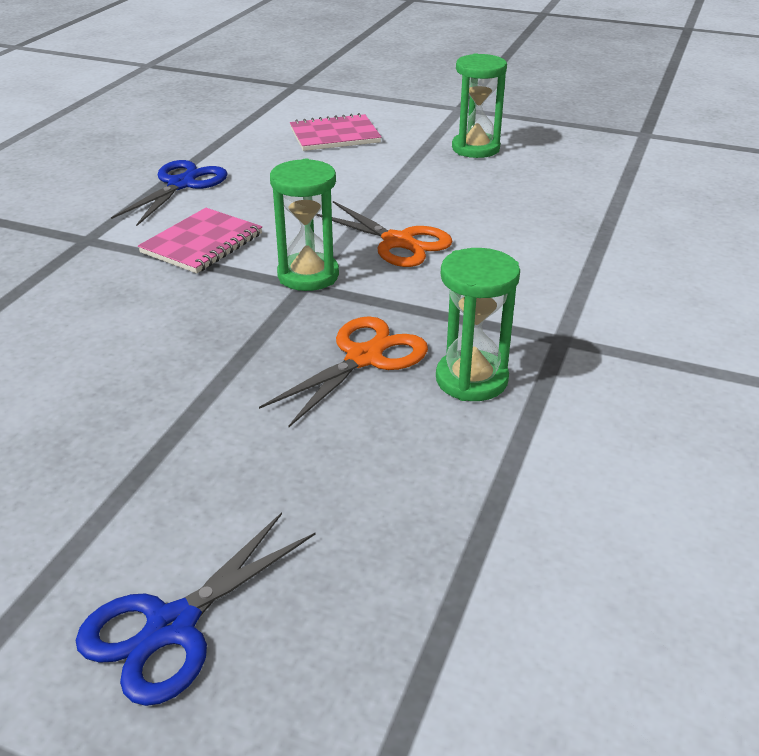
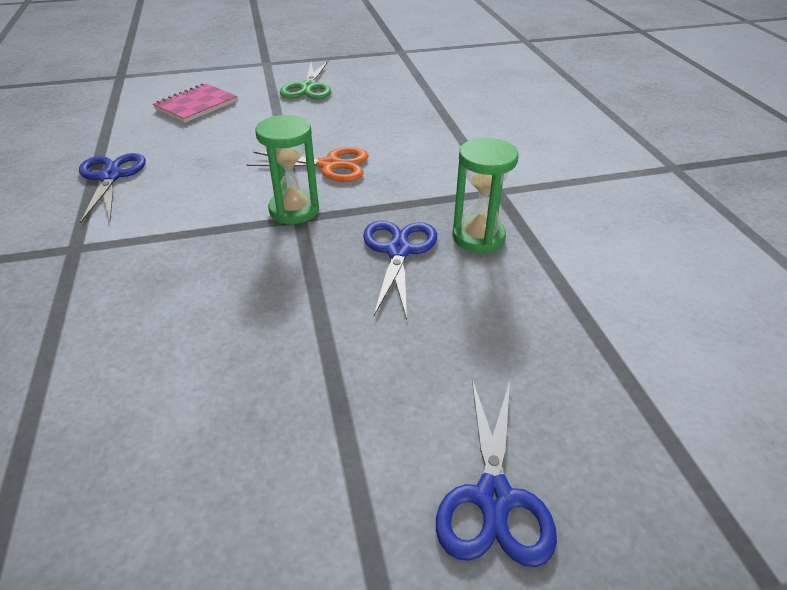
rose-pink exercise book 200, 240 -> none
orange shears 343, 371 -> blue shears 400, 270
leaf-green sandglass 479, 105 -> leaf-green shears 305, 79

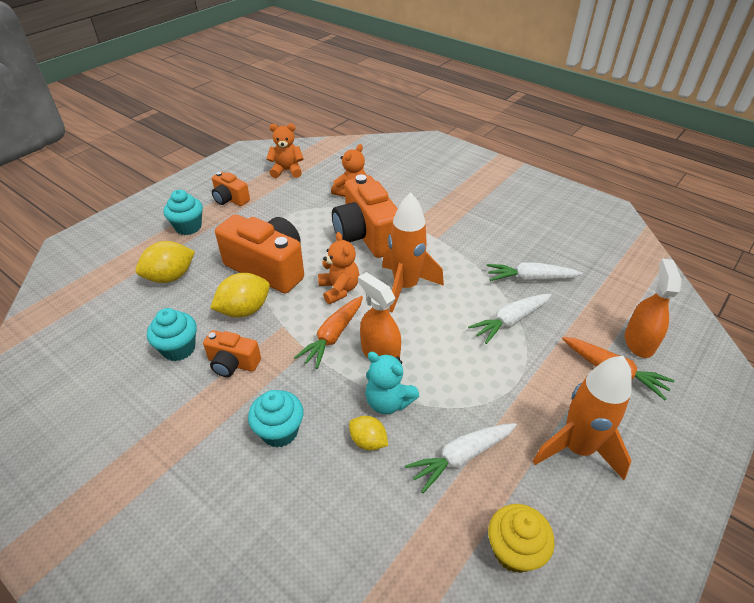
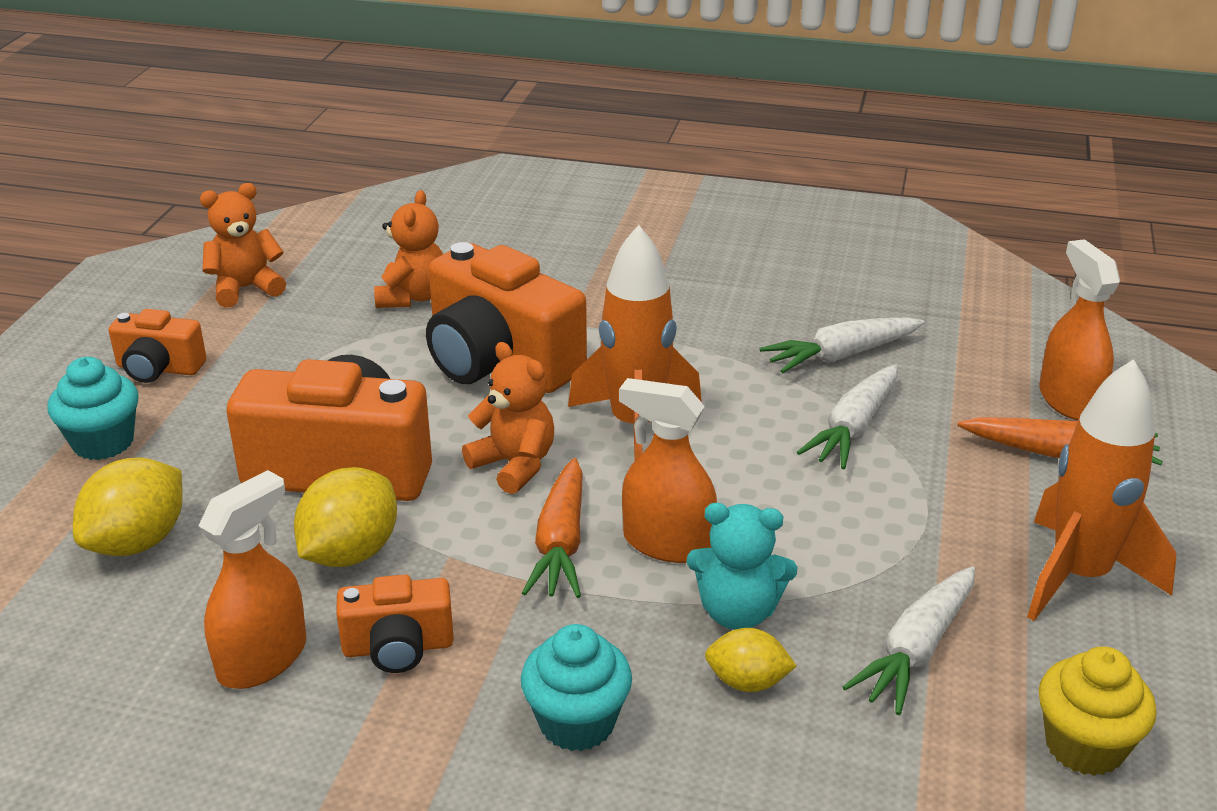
aqua muffin 172, 334 -> orange spray cleaner 252, 579

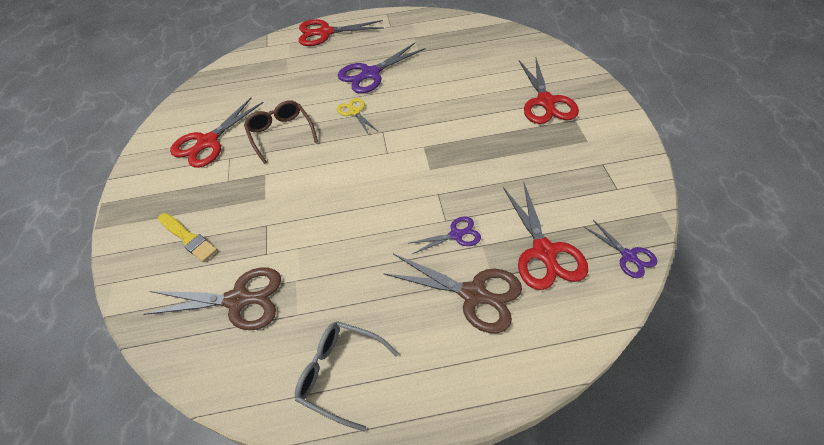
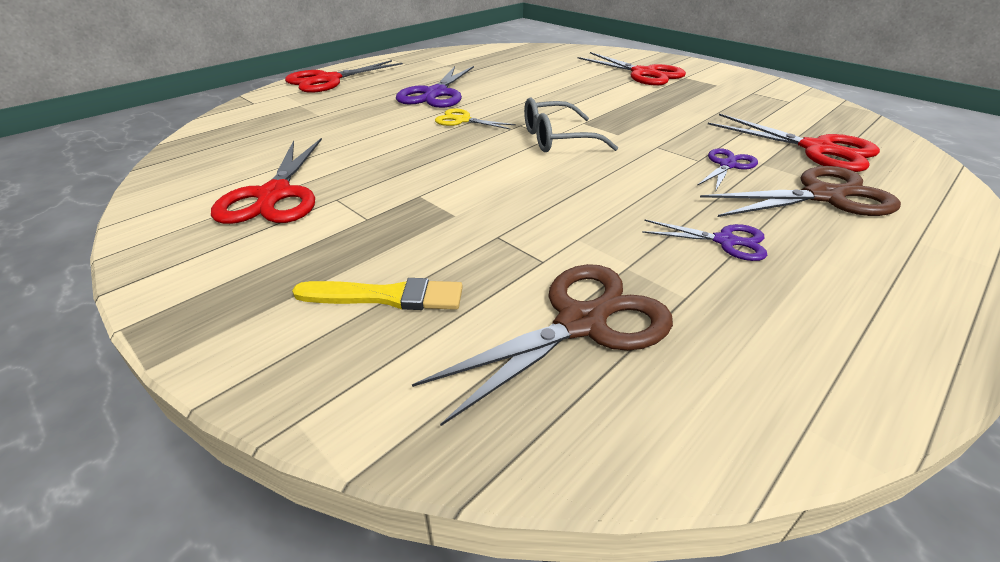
dark brown glasses 281, 132 -> none
ash-grey glasses 347, 376 -> ash-grey glasses 571, 124, shifted
royal purple shears 620, 249 -> royal purple shears 705, 240, shifted

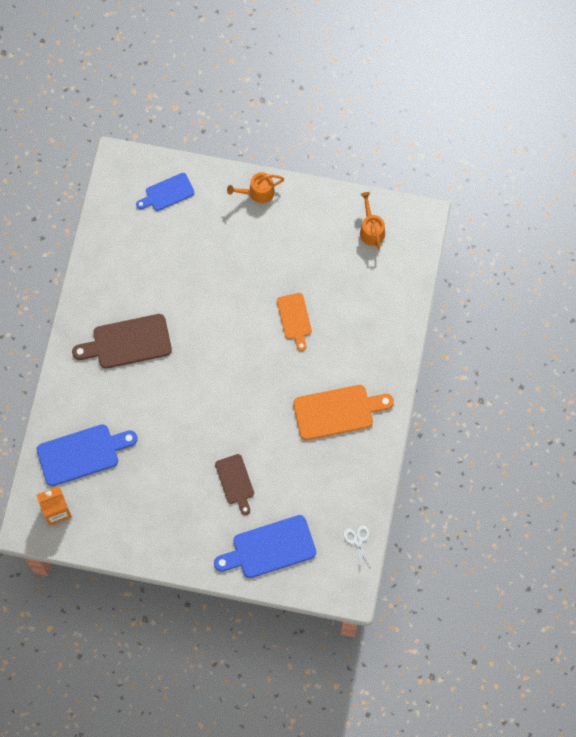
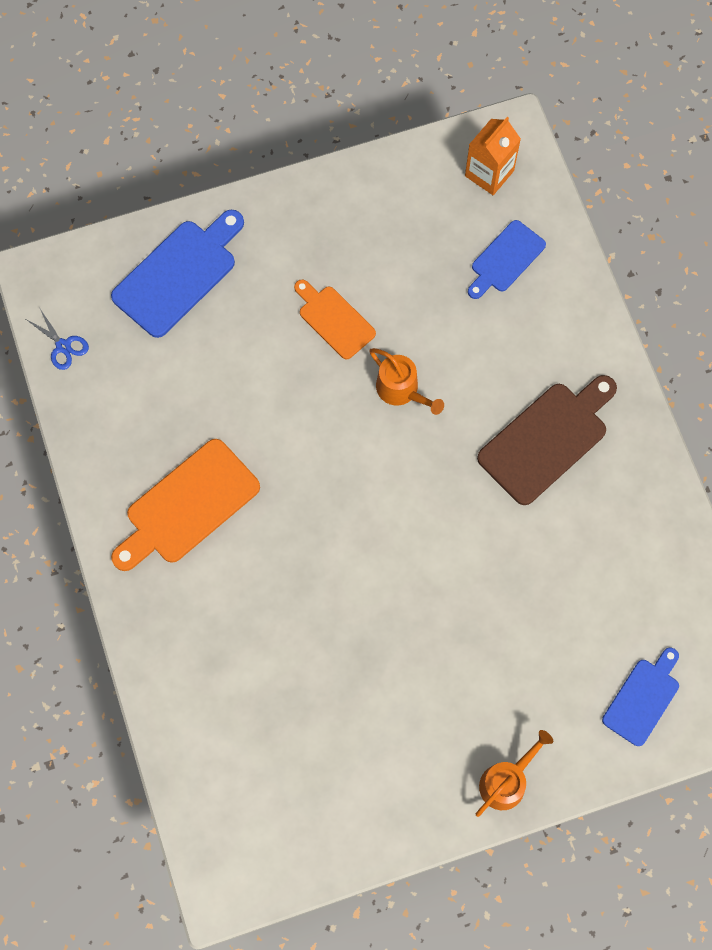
blue bread board 87, 455 -> blue bread board 507, 259, x0.62
dark brown bread board 234, 484 -> none
orange bread board 294, 322 -> orange bread board 335, 319, shifted
snow-white shears 357, 547 -> blue shears 57, 339
orange watering can 372, 221 -> orange watering can 406, 381, shifted

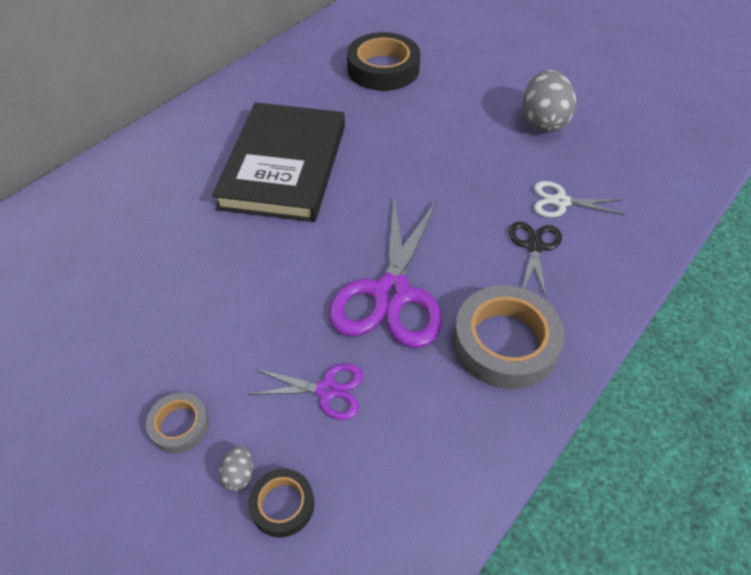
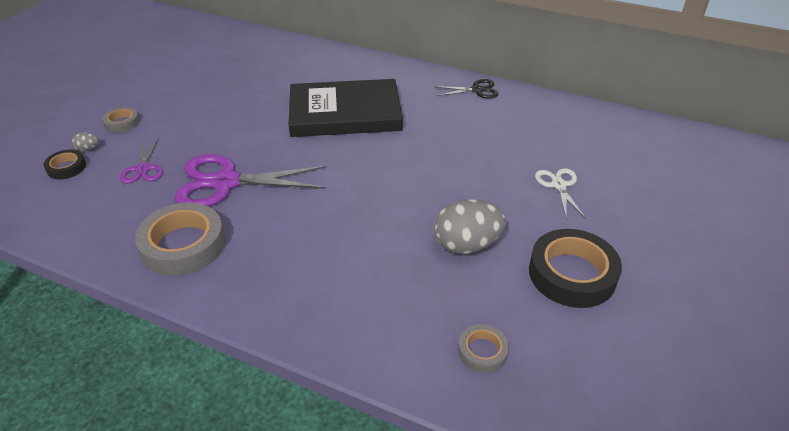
ebony sticky tape 383, 61 -> ebony sticky tape 575, 268, shifted
ebony shears 535, 259 -> ebony shears 466, 88, shifted
snow-white shears 580, 199 -> snow-white shears 560, 193, shifted
none -> ash-grey sticky tape 483, 348

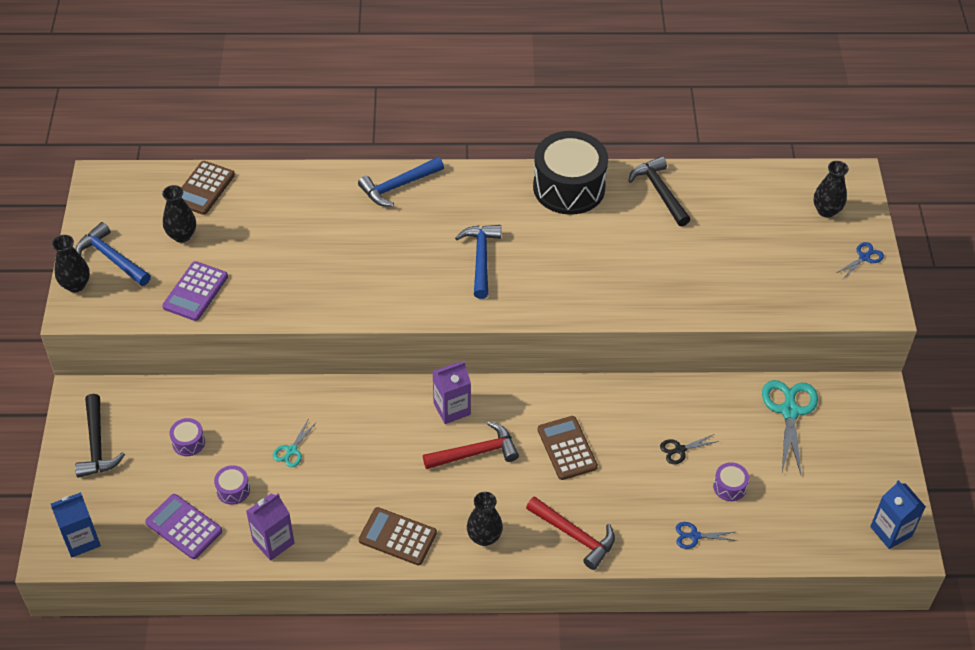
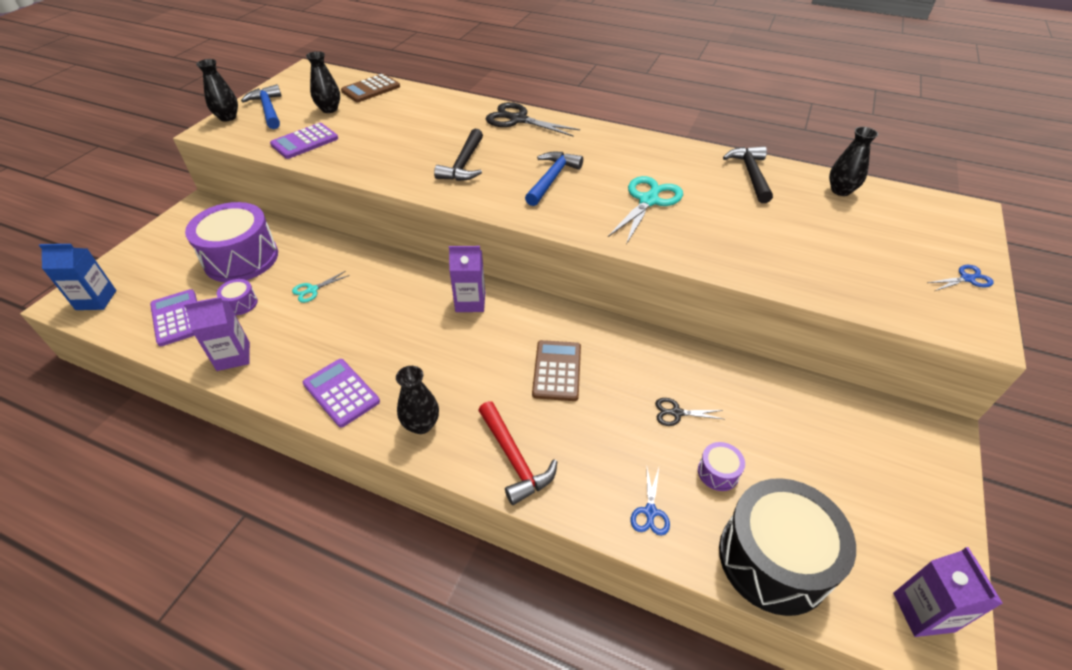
ebony carpenter's hammer 100, 436 -> ebony carpenter's hammer 458, 154, shifted
royal purple snare drum 187, 437 -> royal purple snare drum 231, 242, x2.39
blue carpenter's hammer 401, 182 -> ebony shears 533, 119
dark brown pocket calculator 398, 536 -> royal purple pocket calculator 341, 393
crimson carpenter's hammer 471, 445 -> none
ebony snare drum 570, 173 -> ebony snare drum 787, 547, shifted
blue shears 706, 535 -> blue shears 650, 502, 105 degrees counterclockwise
aqua shears 790, 427 -> aqua shears 645, 210, shifted
ebony flower vase 831, 189 -> ebony flower vase 853, 161, shifted
blue milk carton 898, 514 -> royal purple milk carton 948, 592

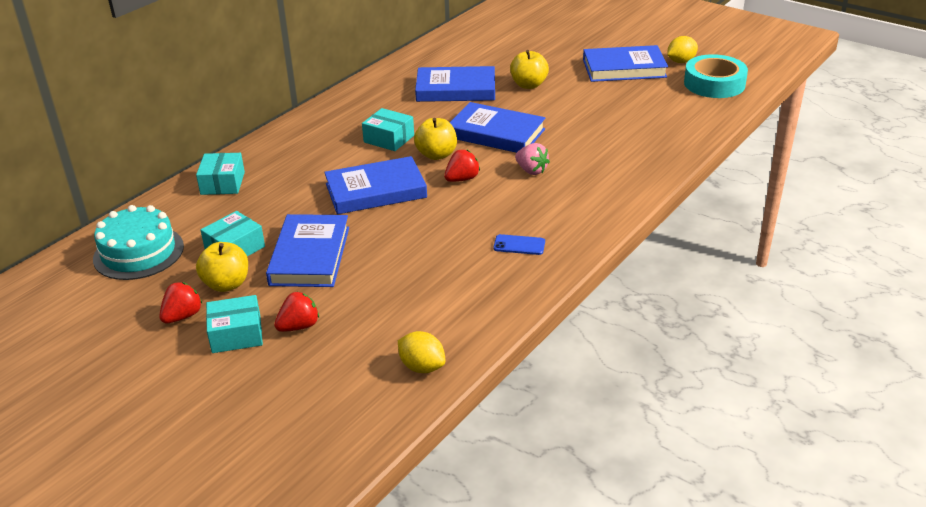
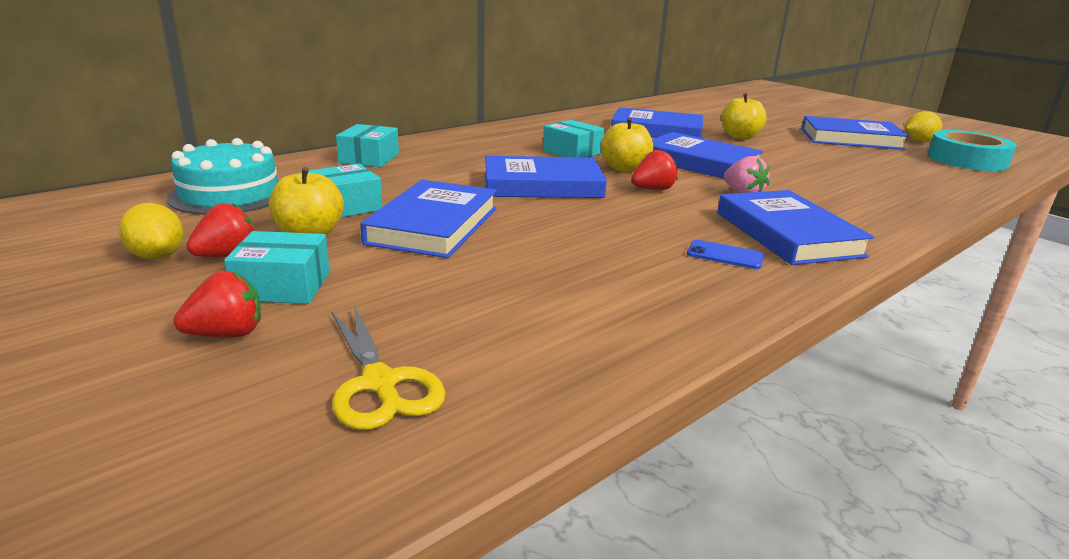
crimson toy strawberry 296, 312 -> crimson toy strawberry 217, 304, shifted
yellow lemon 421, 352 -> yellow lemon 151, 231, shifted
none -> yellow shears 388, 368
none -> blue hardback 796, 227

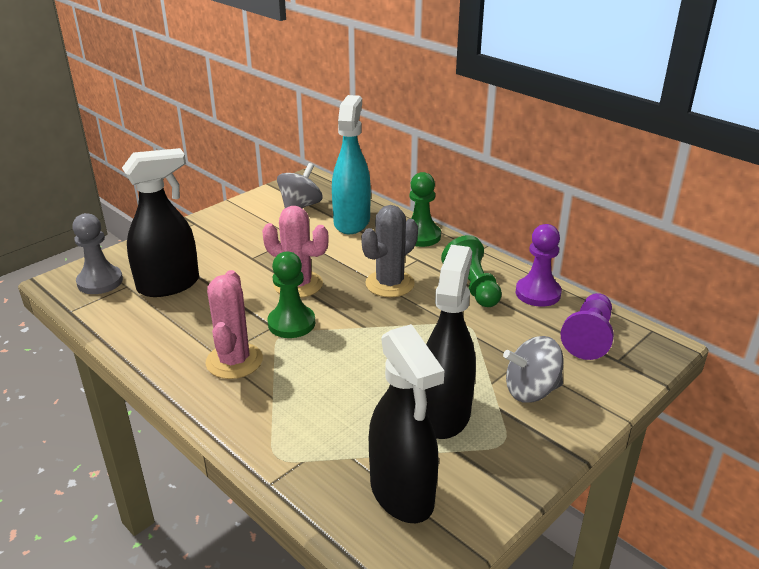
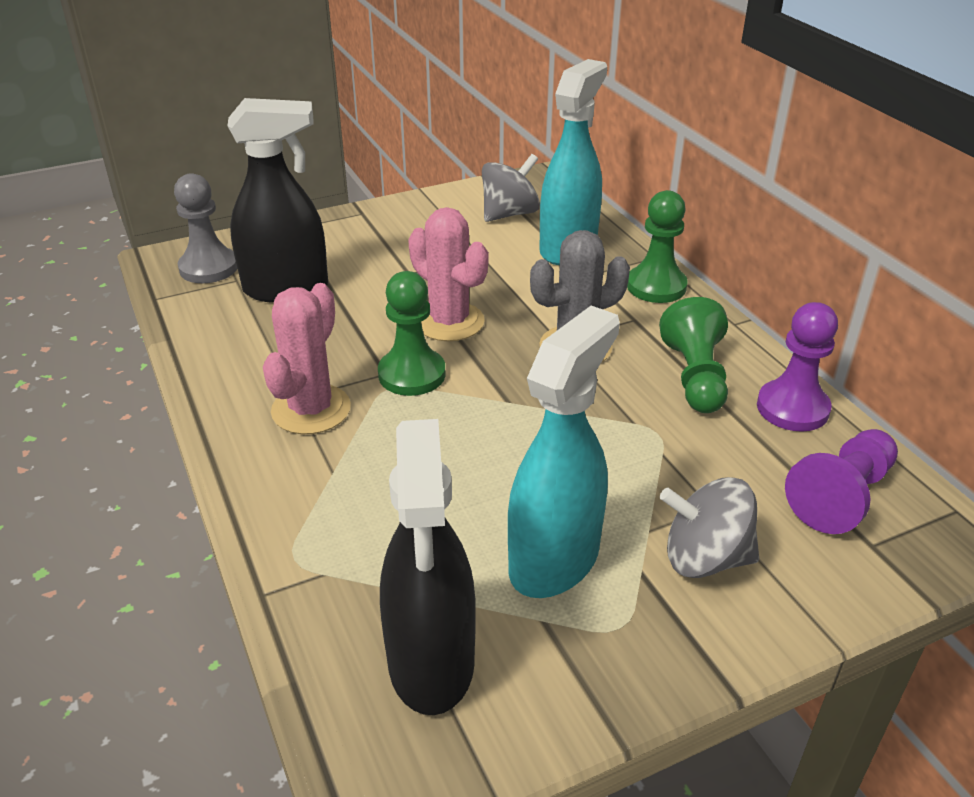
ebony spray cleaner 450, 342 -> aqua spray cleaner 564, 452

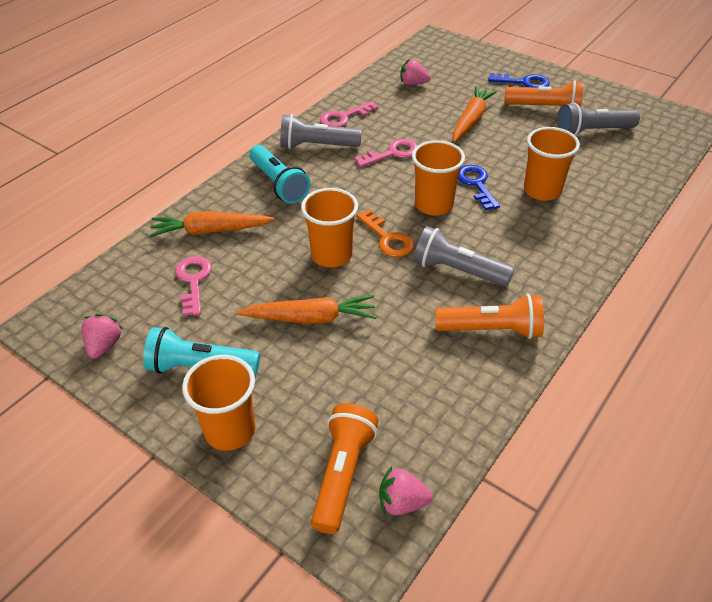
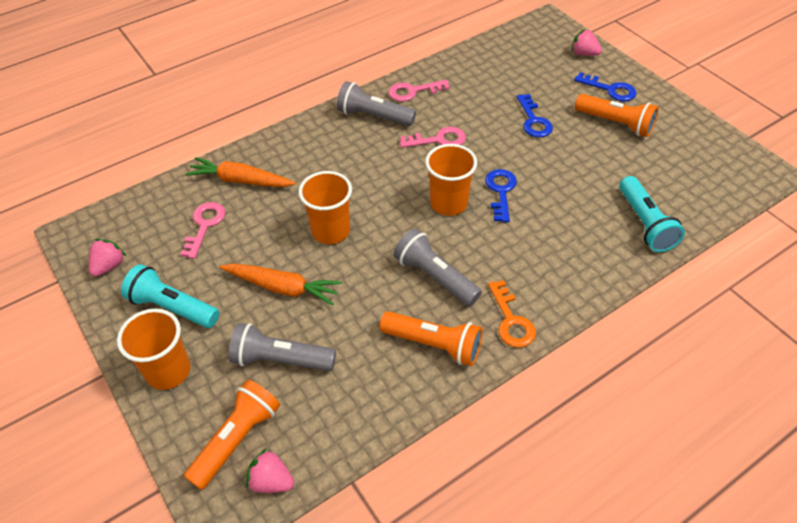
aqua torch 280, 174 -> aqua torch 652, 214, shifted
orange latchkey 385, 233 -> orange latchkey 512, 314, shifted
rose-pink toy strawberry 415, 72 -> rose-pink toy strawberry 587, 42, shifted
orange root vegetable 475, 114 -> blue latchkey 535, 116
orange cup 552, 164 -> none
ash-grey torch 598, 119 -> ash-grey torch 282, 347, shifted

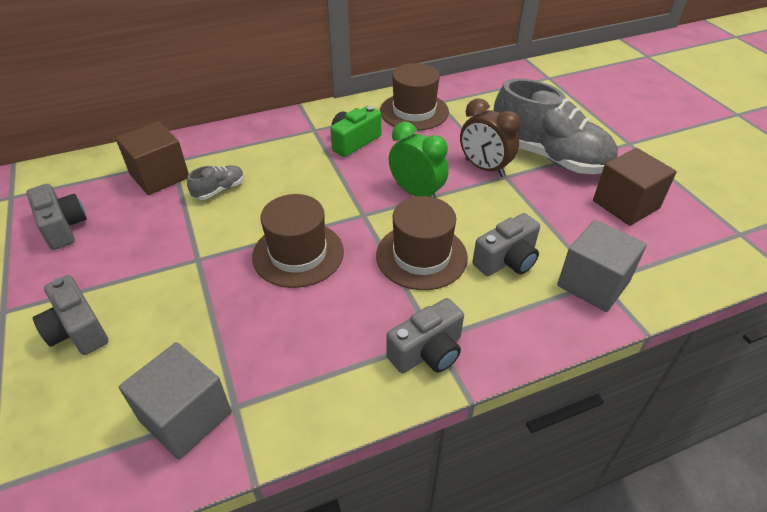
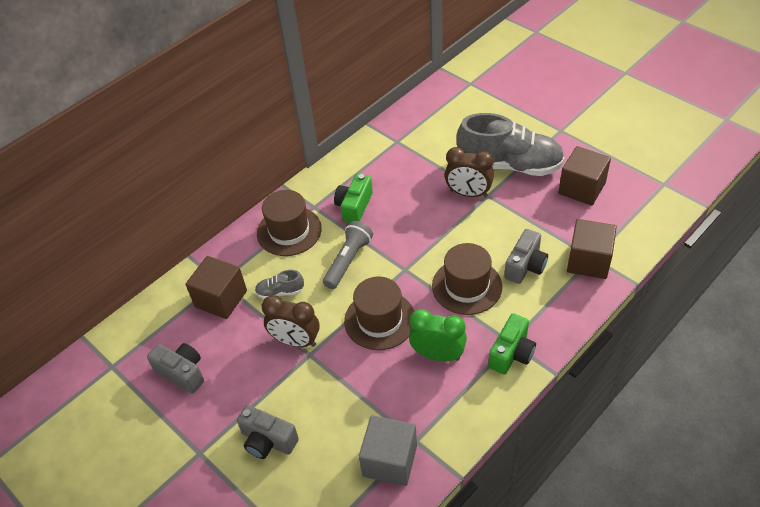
ash-grey sneaker 215, 182 -> ash-grey sneaker 279, 284, 120 degrees counterclockwise
dark brown top hat 414, 97 -> dark brown top hat 289, 223, shifted
ash-grey photo camera 425, 335 -> leaf-green photo camera 512, 344
leaf-green clock 418, 159 -> leaf-green clock 438, 335, shifted
ash-grey block 602, 266 -> dark brown block 592, 249
none -> dark brown clock 291, 321
none -> ash-grey torch 348, 255

